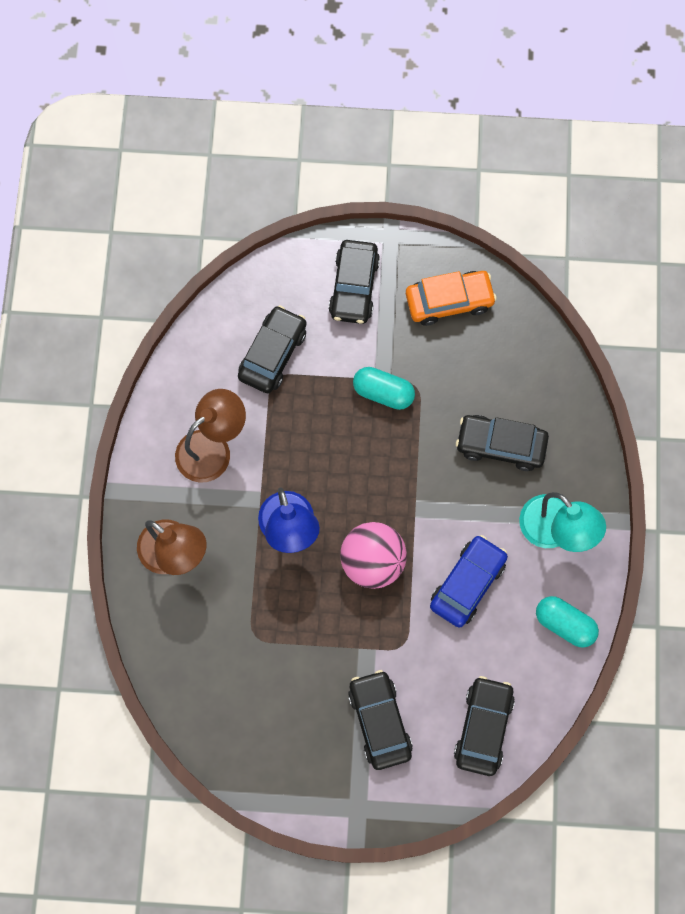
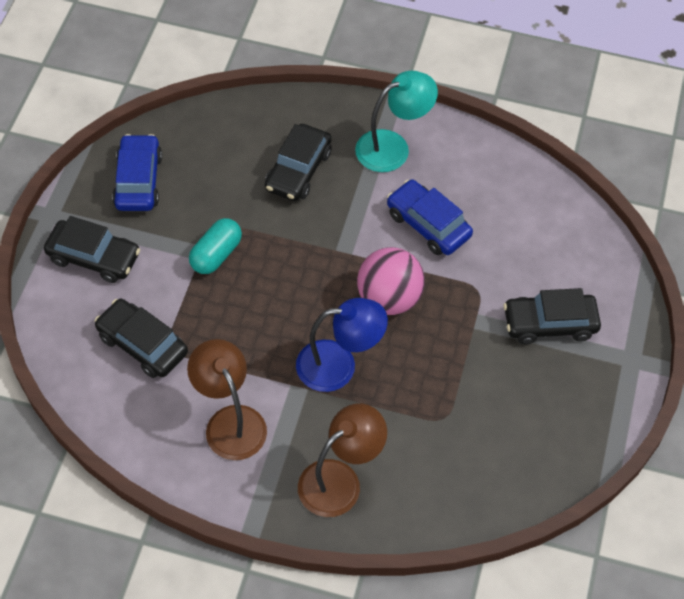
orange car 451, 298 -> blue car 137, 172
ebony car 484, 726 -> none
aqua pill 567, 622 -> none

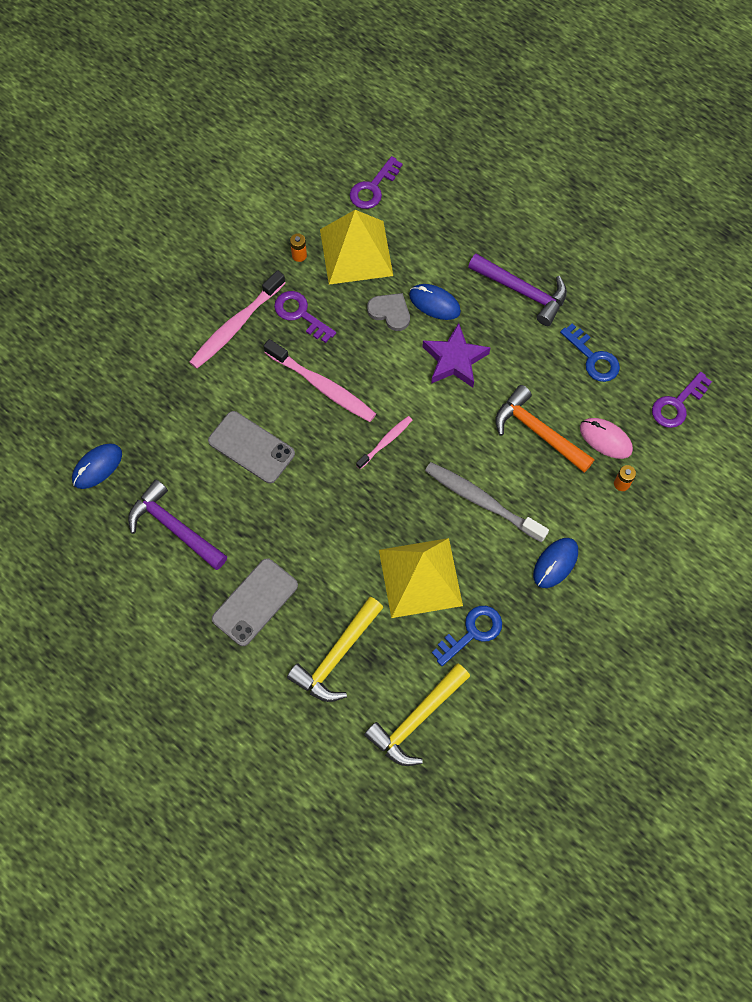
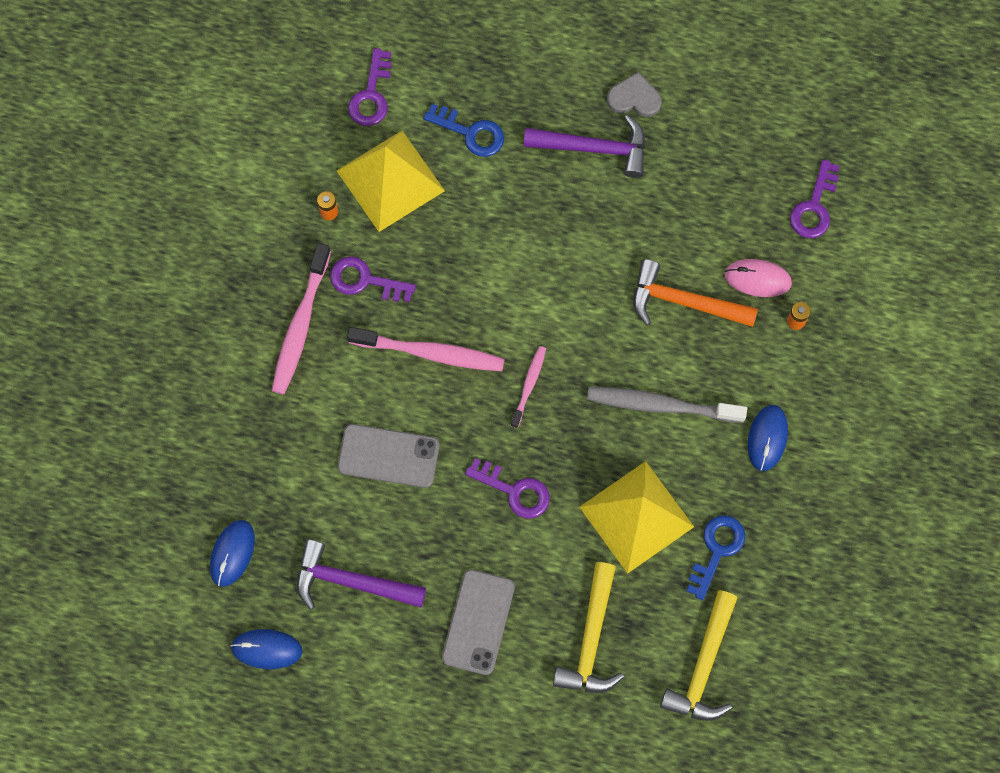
ash-grey love heart 388, 312 -> ash-grey love heart 634, 94, shifted
blue computer mouse 435, 302 -> blue computer mouse 267, 649, shifted
royal purple five-pointed star 456, 355 -> none
blue latchkey 590, 352 -> blue latchkey 463, 130, shifted
none -> royal purple latchkey 507, 488

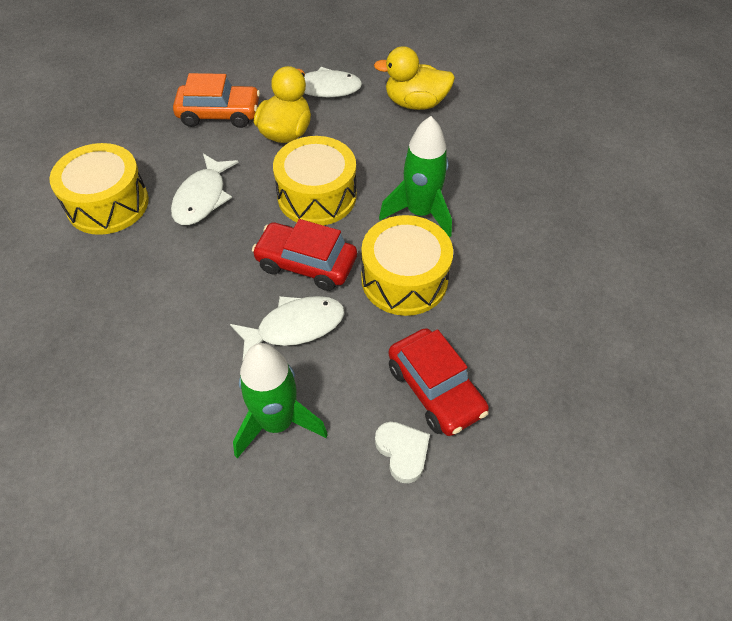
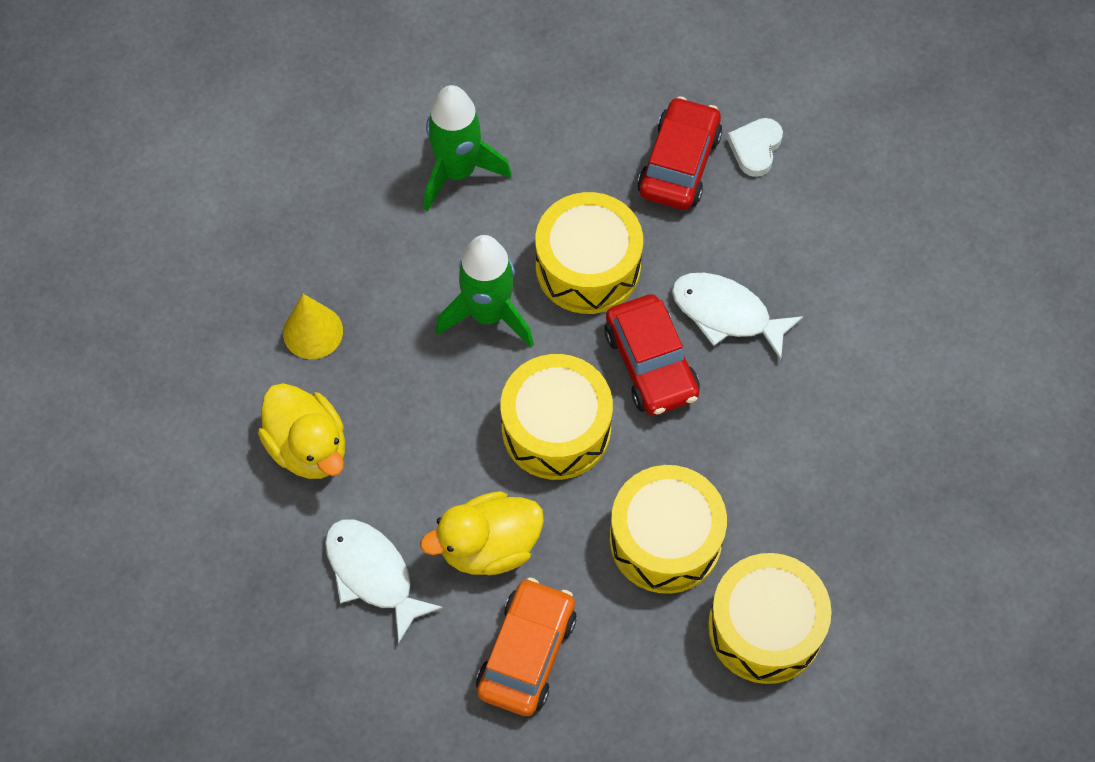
snow-white fish 205, 189 -> yellow snare drum 668, 529
orange car 216, 100 -> orange car 526, 646, 60 degrees clockwise
leaf-green rocket 280, 400 -> leaf-green rocket 468, 148, shifted
none -> yellow cone 313, 326

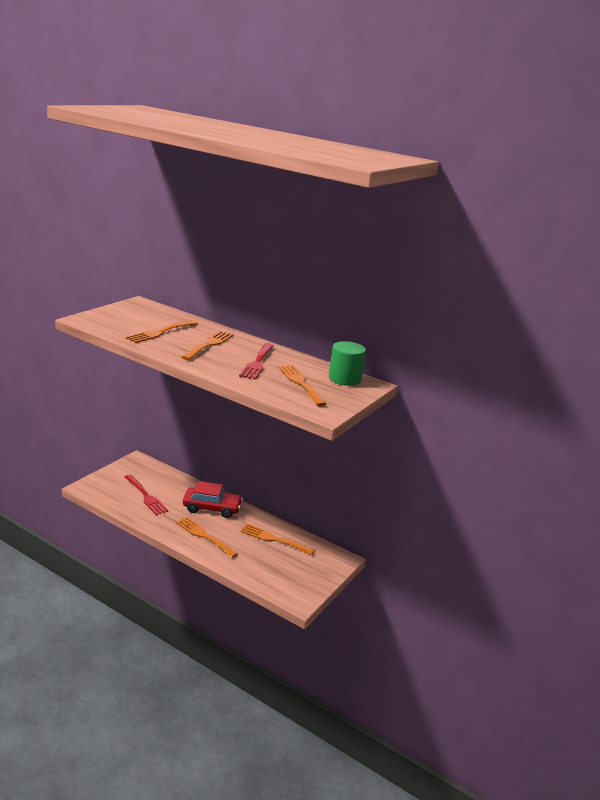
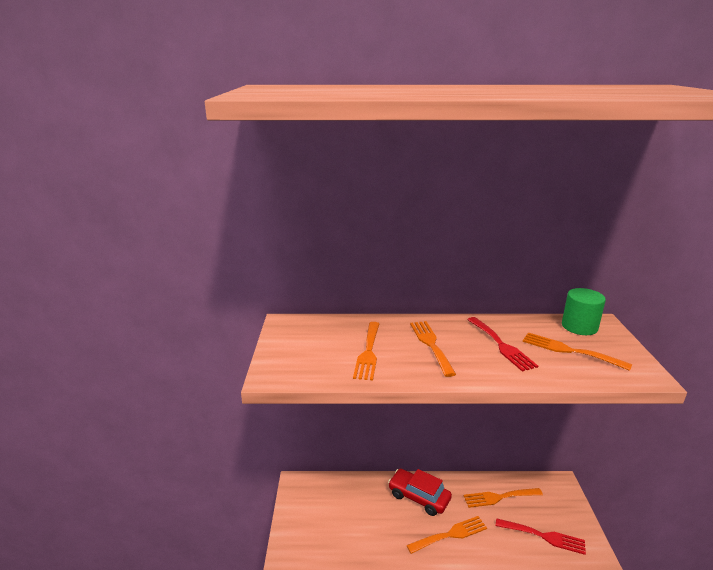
crimson dinner fork 146, 495 -> crimson dinner fork 541, 536, shifted
orange dinner fork 207, 537 -> orange dinner fork 447, 535, 150 degrees clockwise
crimson car 213, 499 -> crimson car 420, 492, 120 degrees counterclockwise

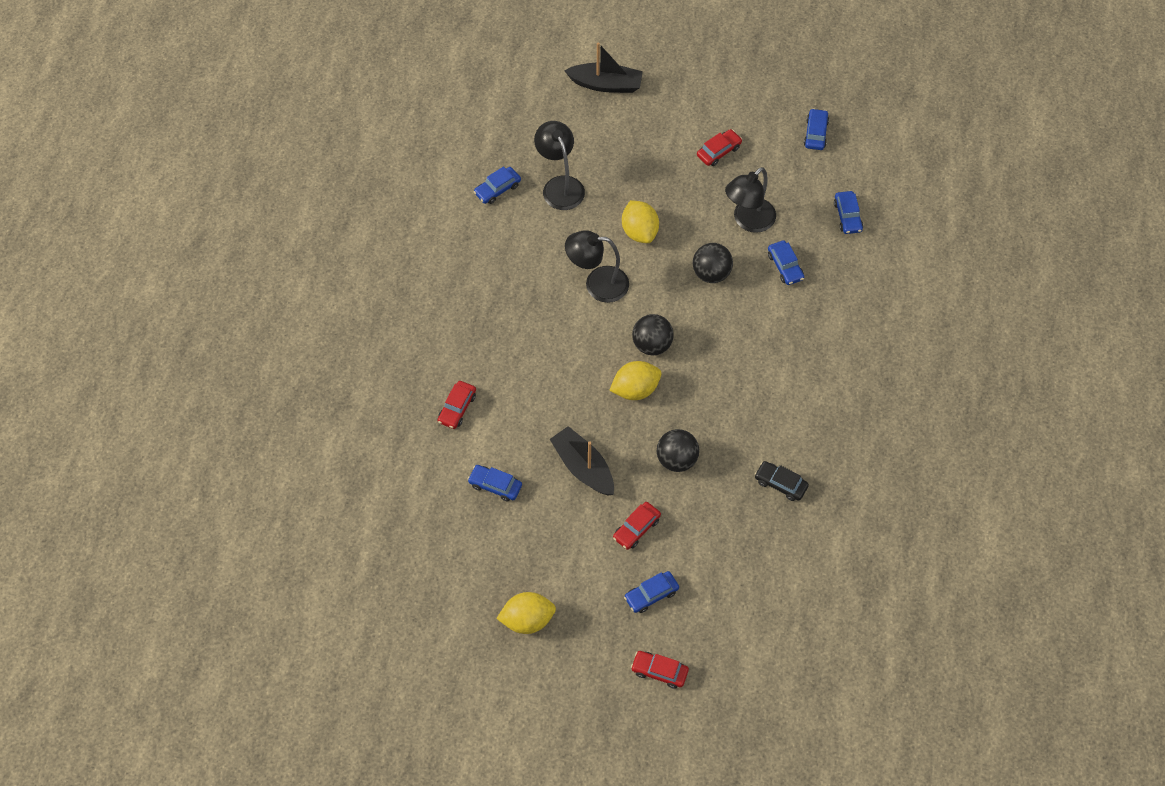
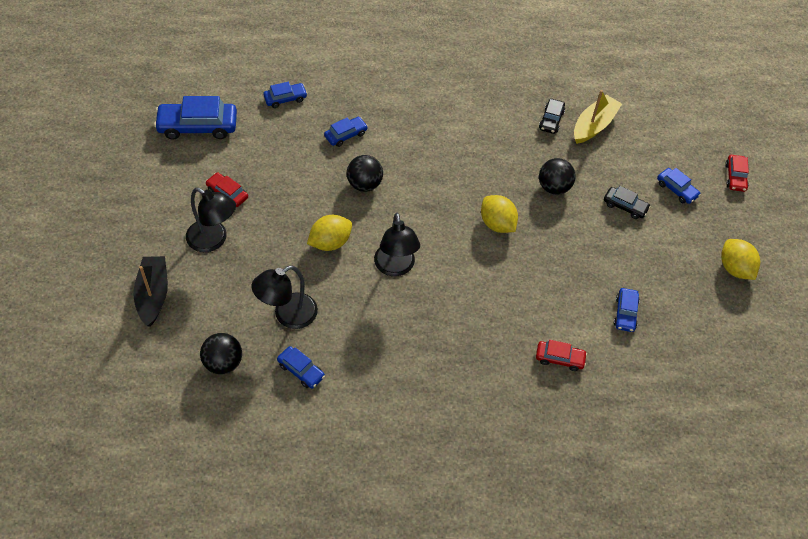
ebony sailboat 582, 460 -> none
crimson car 637, 526 -> ebony car 627, 202
ebony sphere 653, 334 -> ebony sphere 221, 353, shifted
ebony desk lamp 750, 200 -> ebony desk lamp 211, 220, shifted
blue car 816, 129 -> blue car 195, 118, x1.84
none -> yellow sailboat 598, 117

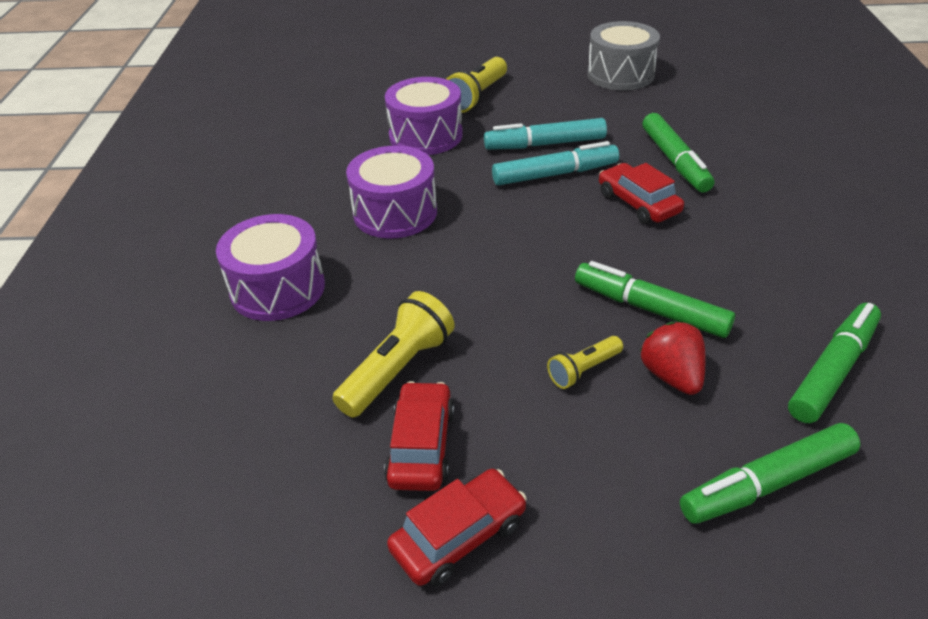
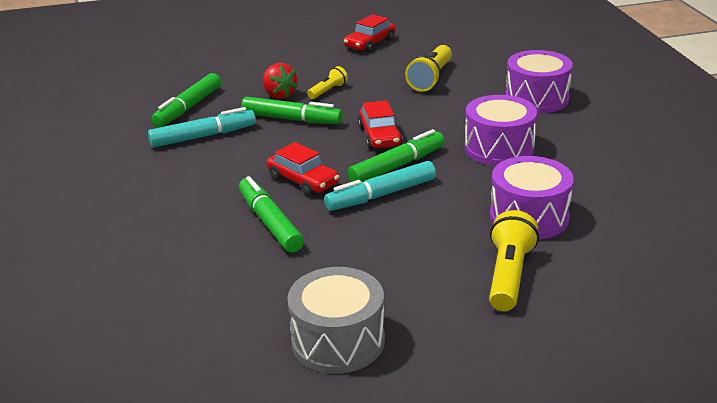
crimson car 419, 436 -> crimson car 380, 124, shifted
aqua felt pen 545, 134 -> aqua felt pen 202, 127, shifted
leaf-green felt pen 770, 473 -> leaf-green felt pen 396, 155, shifted

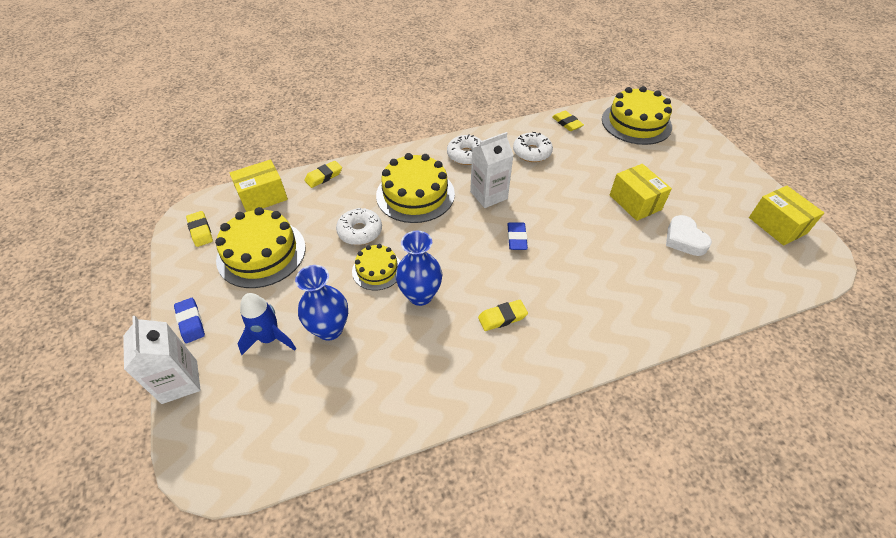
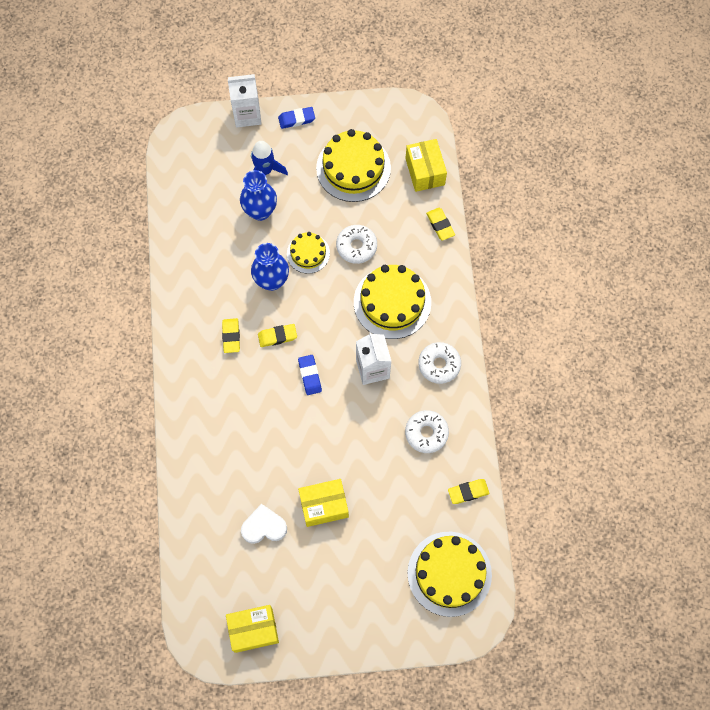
yellow eraser 199, 229 -> yellow eraser 277, 335, shifted
blue eraser 518, 236 -> blue eraser 310, 375, 60 degrees clockwise

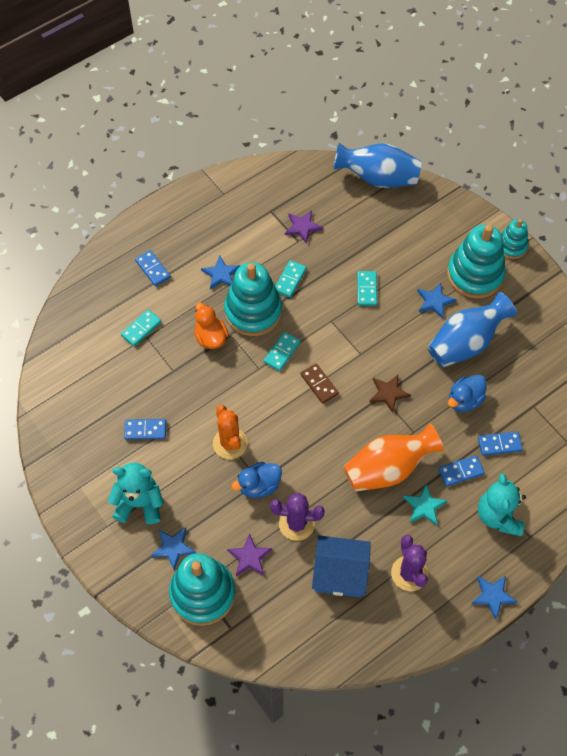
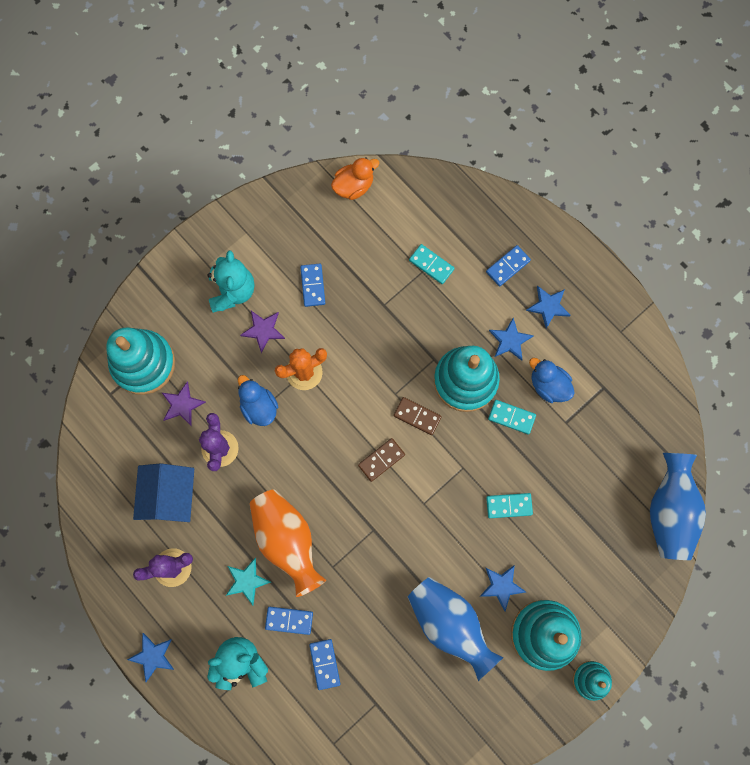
blue five-pointed star 173, 549 -> blue five-pointed star 548, 307, shifted
orange rubber duck 211, 326 -> orange rubber duck 355, 178, shifted
aqua domino piece 282, 351 -> dark brown domino piece 418, 416
royal purple five-pointed star 304, 227 -> royal purple five-pointed star 262, 332, shifted
dark brown five-pointed star 390, 394 -> none
blue domino piece 462, 470 -> blue domino piece 289, 621, 60 degrees counterclockwise
blue rubber duck 467, 393 -> blue rubber duck 552, 380, shifted

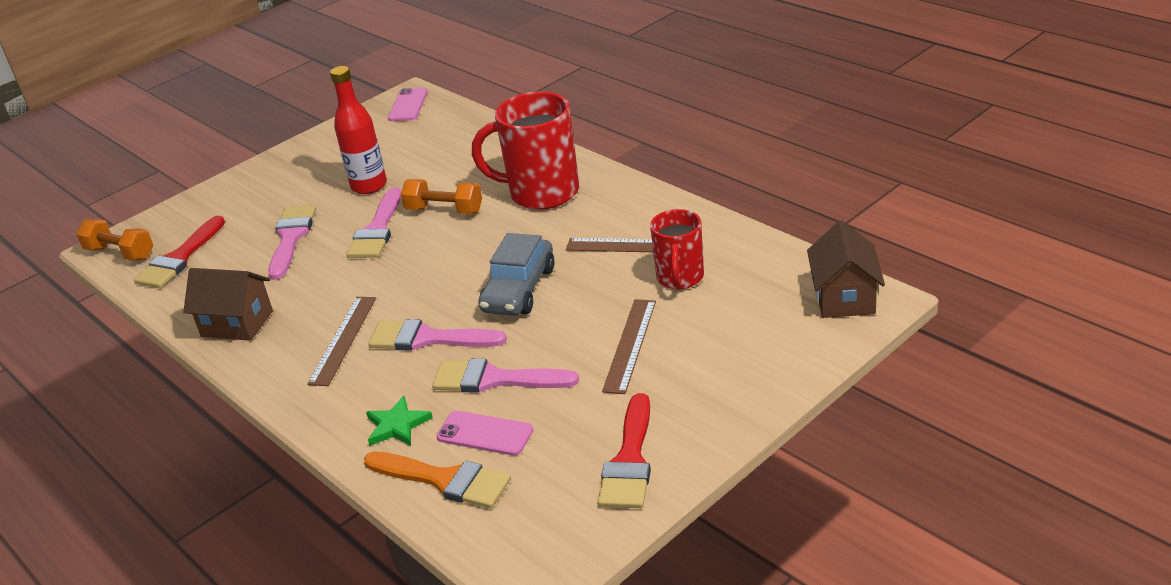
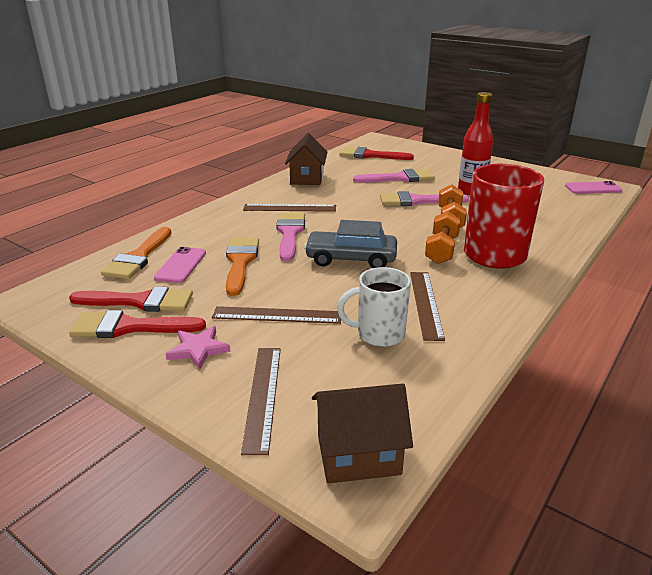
orange free weight 114, 240 -> orange free weight 443, 237, shifted
leaf-green five-pointed star 399, 421 -> none
rose-pink paint brush 505, 376 -> orange paint brush 242, 267
crimson coffee mug 677, 249 -> snow-white coffee mug 374, 307
none -> crimson paint brush 131, 299
none -> rose-pink five-pointed star 198, 348
none -> dark brown ruler 260, 401

